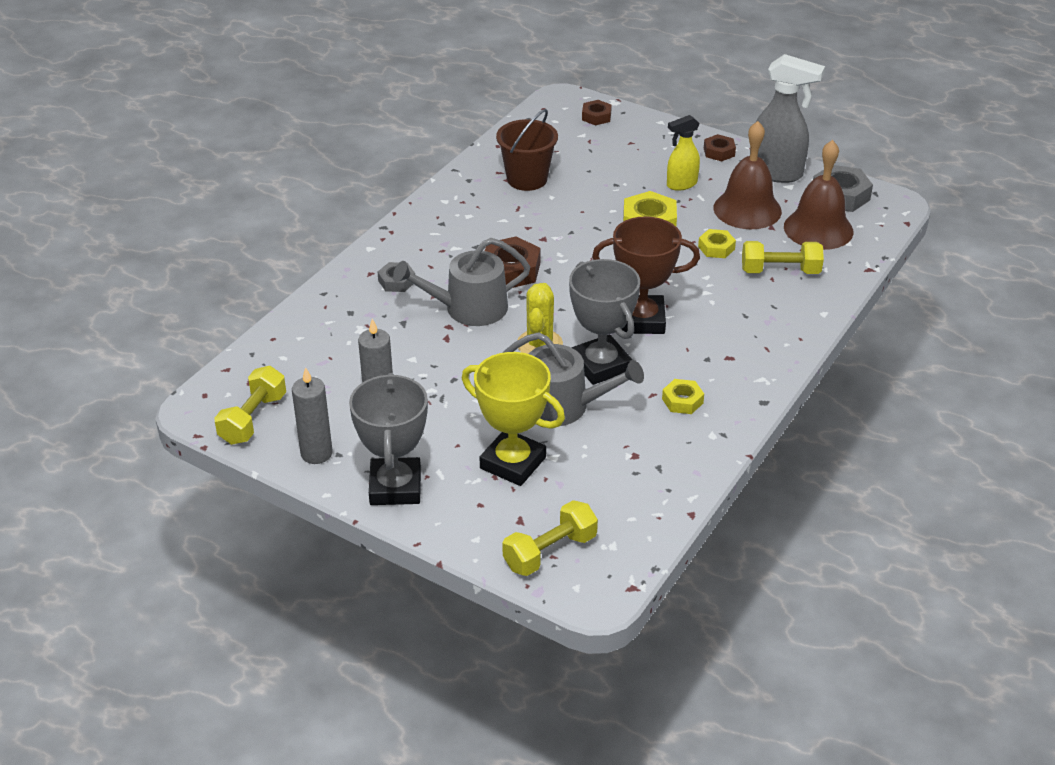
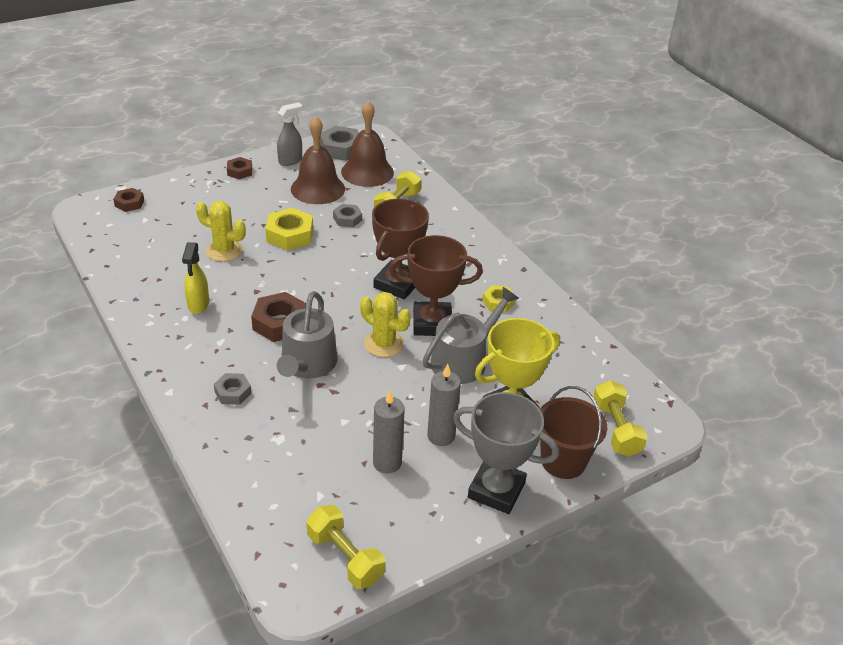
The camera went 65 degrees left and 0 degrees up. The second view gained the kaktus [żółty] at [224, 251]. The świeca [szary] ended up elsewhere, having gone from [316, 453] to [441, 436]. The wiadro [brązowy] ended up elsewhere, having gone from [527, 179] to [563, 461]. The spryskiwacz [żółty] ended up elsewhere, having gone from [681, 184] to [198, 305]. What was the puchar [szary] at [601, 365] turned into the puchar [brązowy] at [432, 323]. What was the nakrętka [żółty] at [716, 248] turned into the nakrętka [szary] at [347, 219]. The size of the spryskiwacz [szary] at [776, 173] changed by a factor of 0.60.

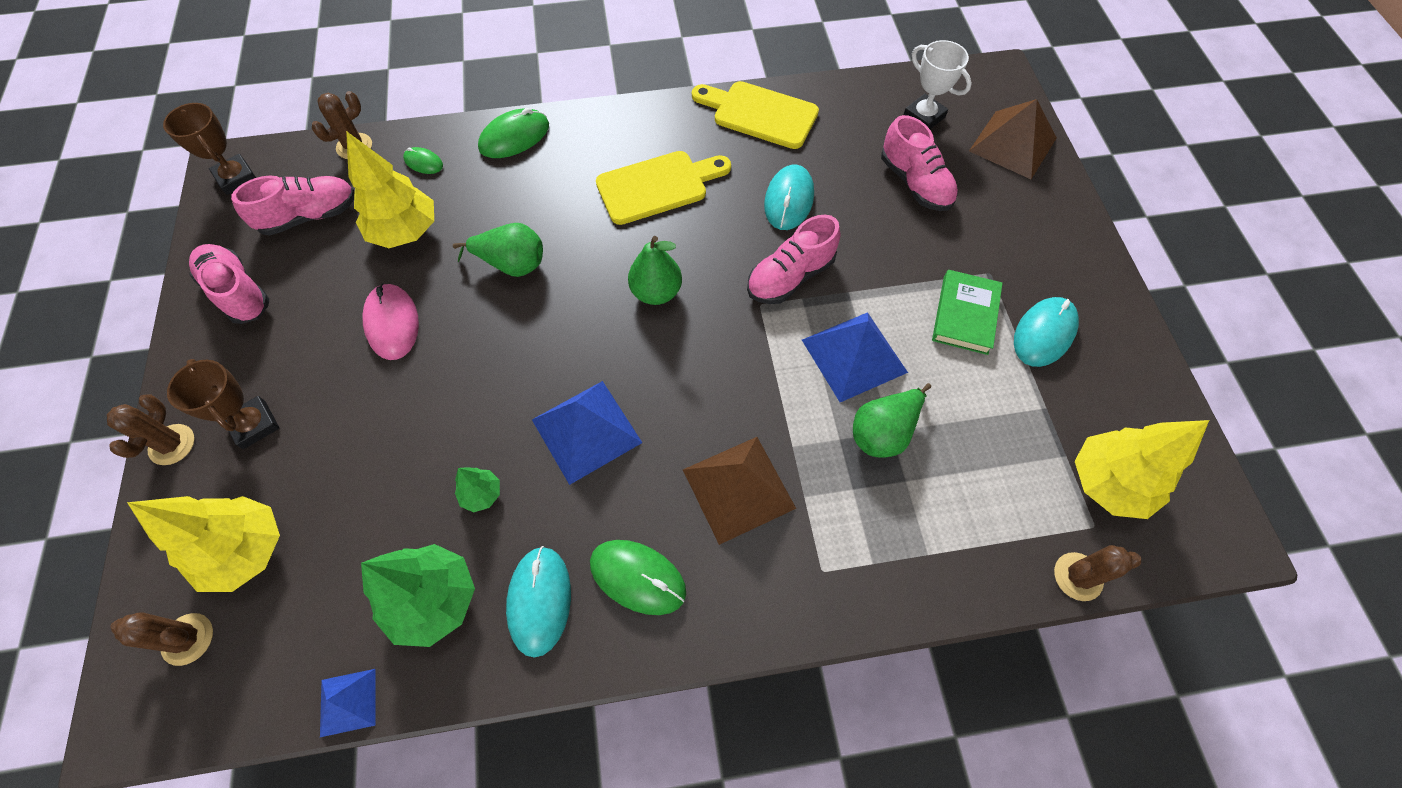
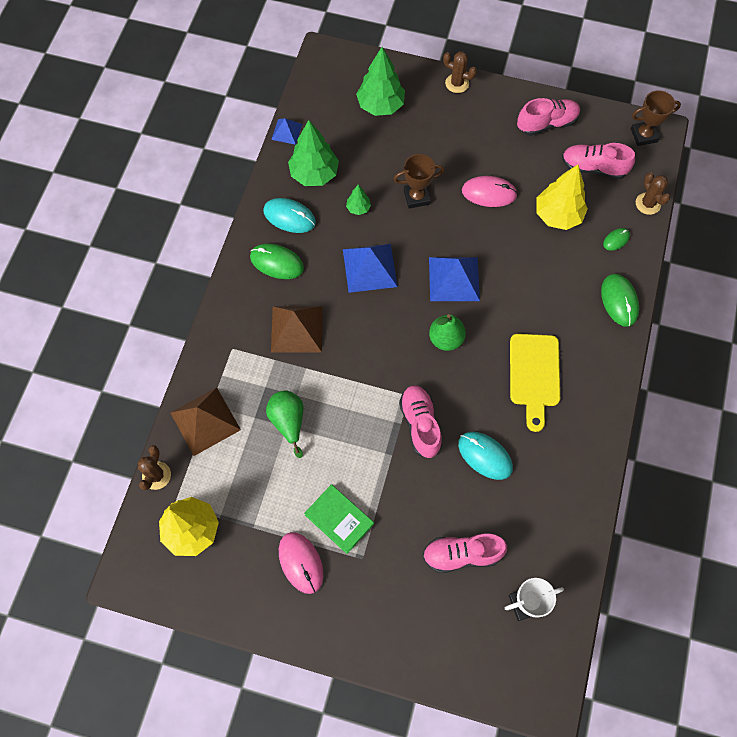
The camera went 115 degrees right and 5 degrees up. The second view lost the kaktus [brązowy] at [187, 639]. The second view lost the gruszka [zielony] at [512, 264]. The second view lost the deska do krojenia [żółty] at [760, 114]. The puchar [brązowy] ended up elsewhere, having gone from [254, 425] to [416, 197]. The piramida [niebieski] ended up elsewhere, having gone from [854, 355] to [454, 279]. The piramida [brązowy] ended up elsewhere, having gone from [1012, 144] to [205, 421]. What was the drzewko [żółty] at [246, 551] turned into the drzewko [zielony] at [380, 105]. What was the myszka [turkusowy] at [1044, 333] turned into the myszka [różowy] at [301, 562]. The but [różowy] at [309, 216] ended up facing another way, 105 degrees clockwise from before. The myszka [zielony] at [637, 577] ended up facing another way, 60 degrees clockwise from before.

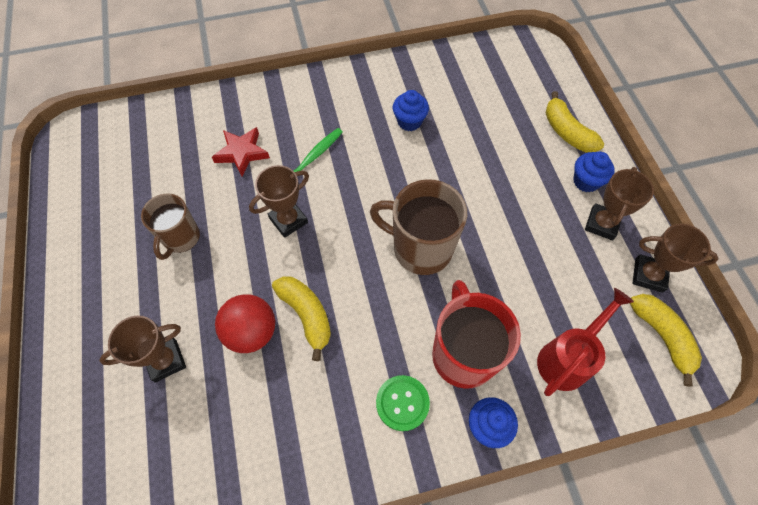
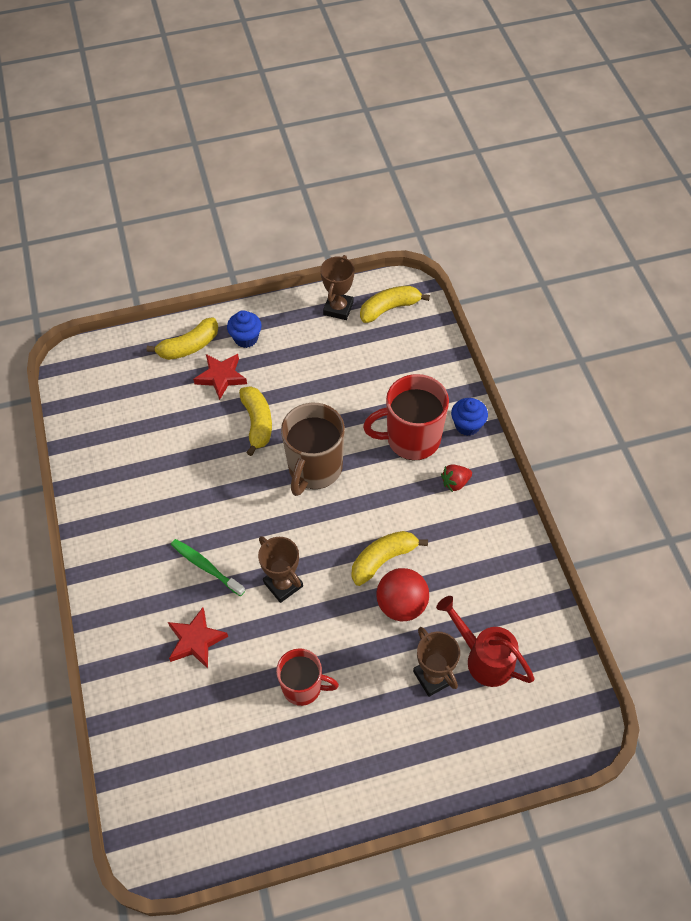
The camera went 90 degrees left and 5 degrees down. The second view lost the muffinka [niebieski] at [409, 121]. The second view lost the puchar [brązowy] at [602, 224]. The second view gained the gwiazda [czerwony] at [221, 377]. The second view gained the banan [żółty] at [257, 423]. The konewka [czerwony] ended up elsewhere, having gone from [567, 358] to [484, 658]. Where the guzik [zielony] stood at [402, 403], the truskawka [czerwony] came to stand at [455, 482]. What was the kubek [brązowy] at [181, 238] turned into the kubek [czerwony] at [303, 687].

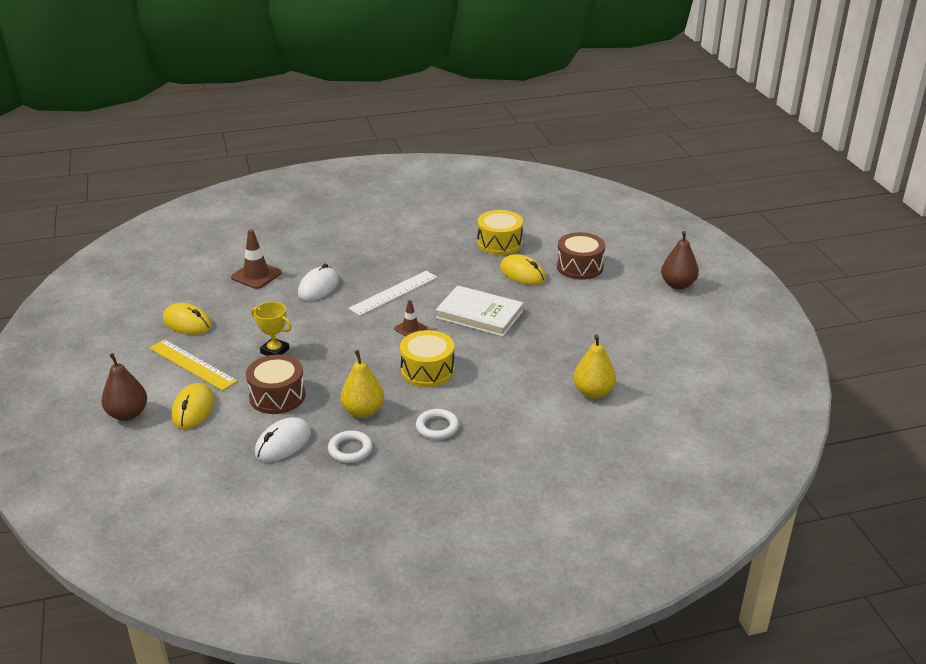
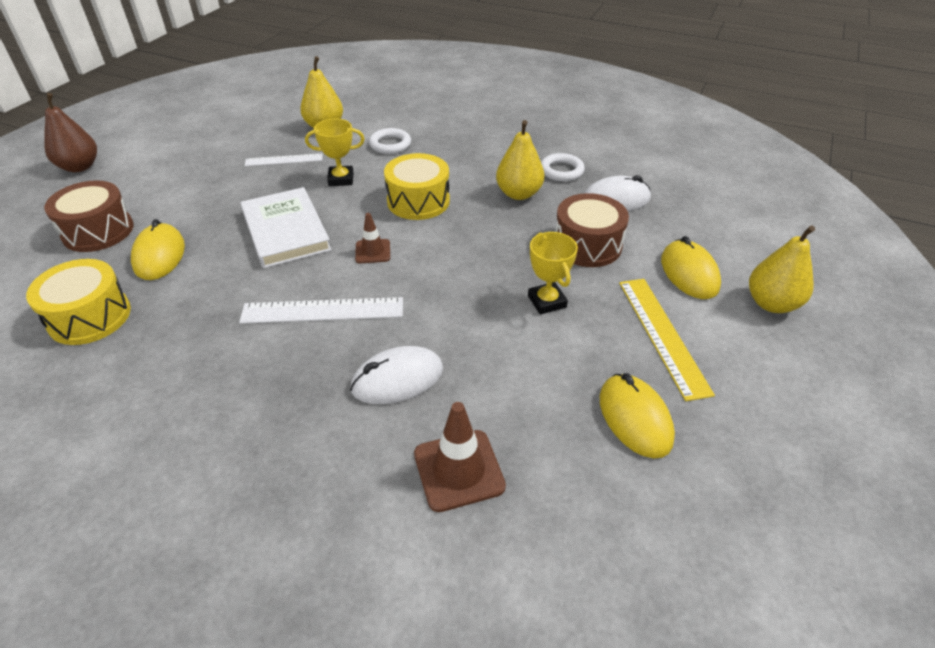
The camera went 140 degrees left and 10 degrees up. The second view gained the linijka [biały] at [284, 160]. The second view gained the puchar [żółty] at [341, 179]. The pierścień [biały] ended up elsewhere, having gone from [437, 427] to [390, 144]. What was the gruszka [brązowy] at [127, 414] turned into the gruszka [żółty] at [771, 303]. The myszka [żółty] at [193, 409] ended up facing another way, 60 degrees counterclockwise from before.

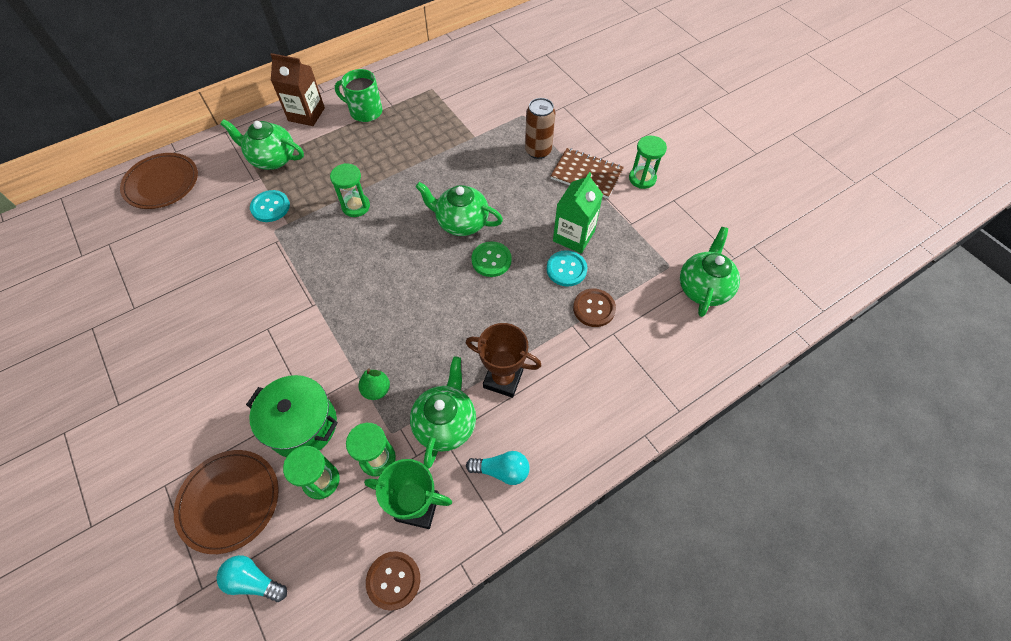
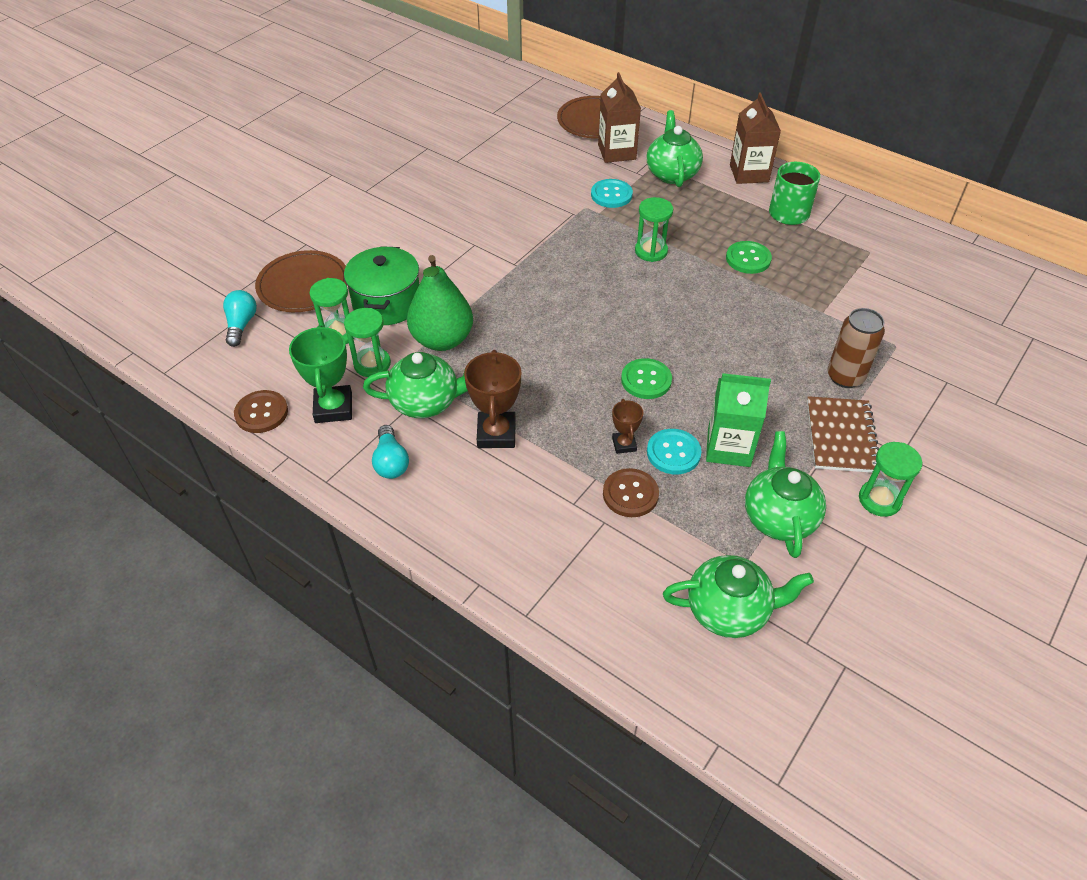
The camera went 70 degrees right and 10 degrees down. The second view gained the karton mleka [brązowy] at [617, 152]. The second view gained the puchar [brązowy] at [624, 444]. The second view gained the guzik [zielony] at [748, 259]. The imbryk [zielony] ended up elsewhere, having gone from [461, 222] to [778, 517]. The size of the gruszka [zielony] at [376, 390] changed by a factor of 2.01.

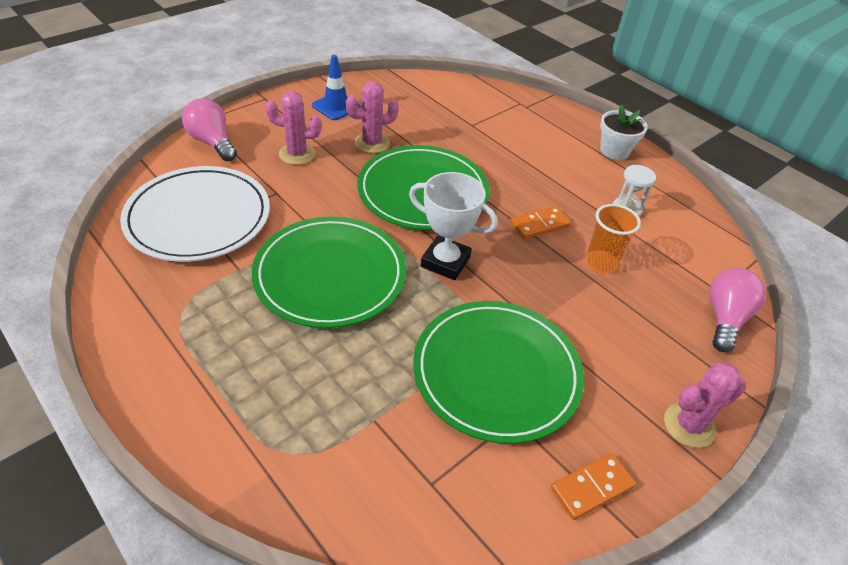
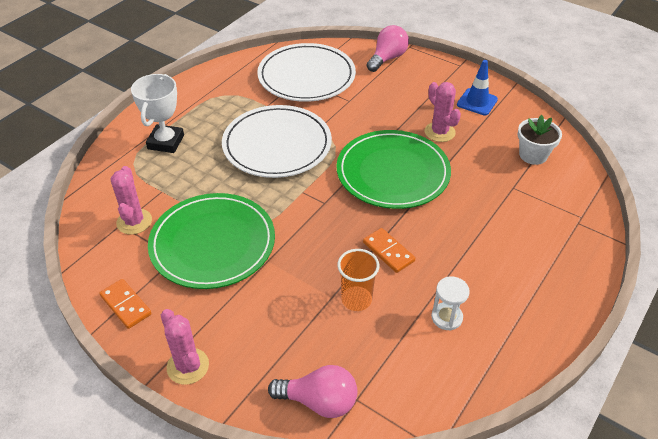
The camera went 80 degrees right and 0 degrees up. The kaktus [różowy] ended up elsewhere, having gone from [297, 154] to [134, 222]. The puchar [biały] ended up elsewhere, having gone from [445, 262] to [166, 142]. The doniczka [biały] ended up elsewhere, having gone from [614, 150] to [533, 155]. What was the talerz [zielony] at [330, 275] turned into the talerz [biały] at [277, 145].

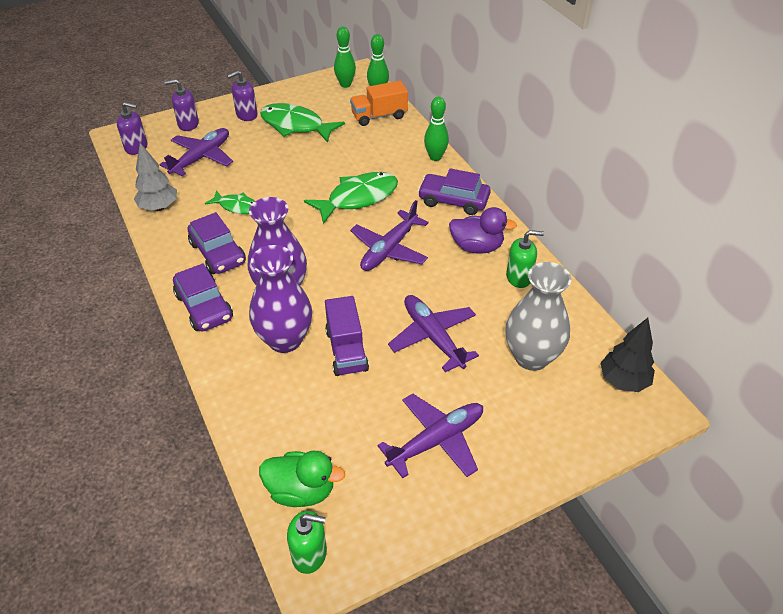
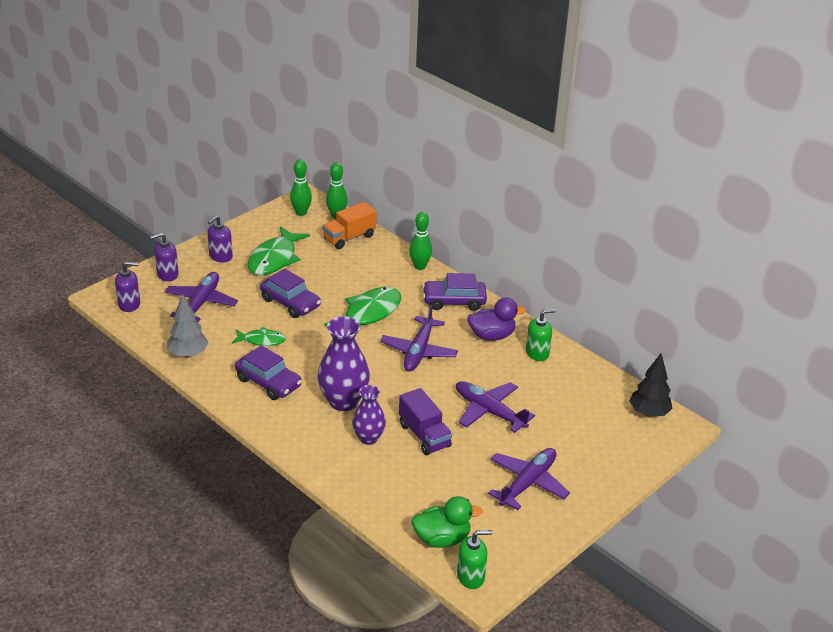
The camera went 20 degrees left and 10 degrees down. The second view lost the wazon [szary] at [531, 357]. The samochód [fioletowy] ended up elsewhere, having gone from [204, 306] to [290, 303]. The ryba [zielony] at [295, 125] ended up facing another way, 75 degrees counterclockwise from before. The size of the wazon [fioletowy] at [285, 340] changed by a factor of 0.62.

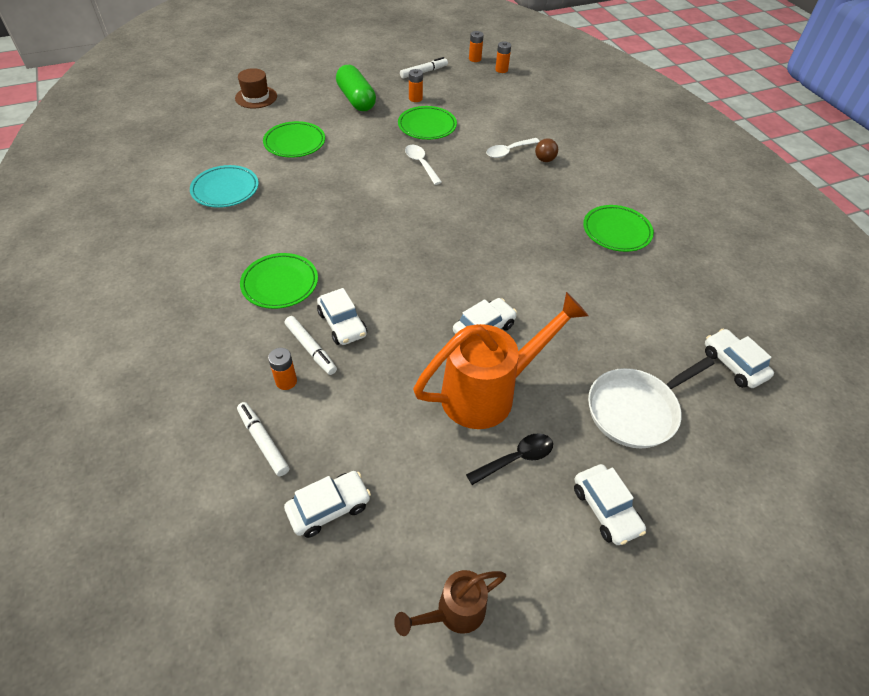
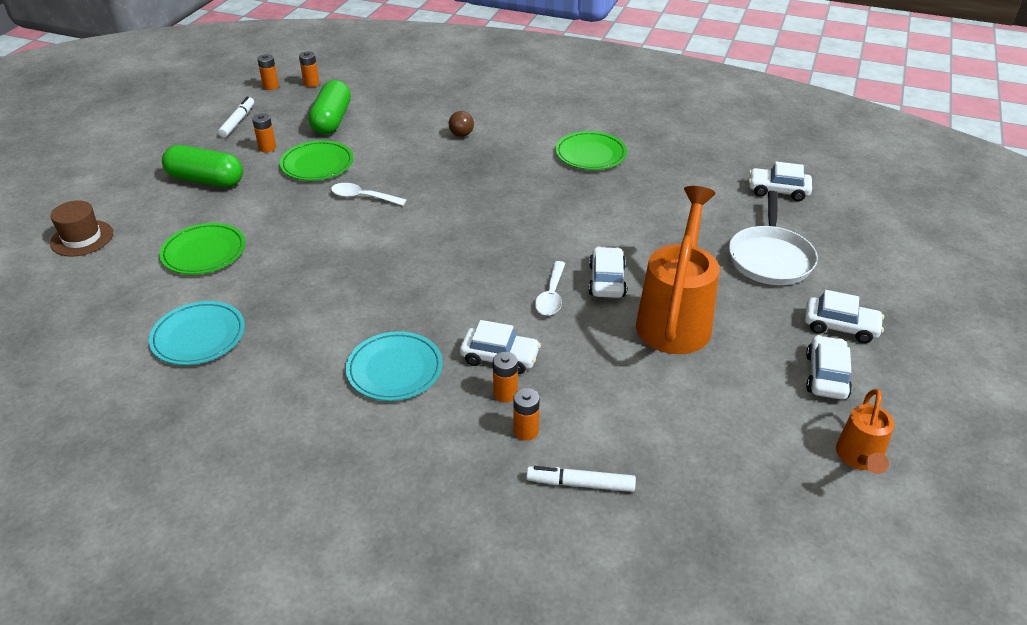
The camera went 45 degrees left and 10 degrees down. The second view lost the łyżka [czarny] at [516, 458]. The second view gained the kapsułka [zielony] at [332, 120]. The samochód [biały] ended up elsewhere, having gone from [329, 508] to [826, 376]. The łyżka [biały] ended up elsewhere, having gone from [508, 151] to [551, 296]. Where the flamaster [biały] stood at [311, 349], the bateria [pomarańczowy] came to stand at [505, 394]. What was the talerz [zielony] at [280, 283] turned into the talerz [turkusowy] at [395, 370]. What was the konewka [brązowy] at [453, 612] turned into the konewka [pomarańczowy] at [859, 459].

